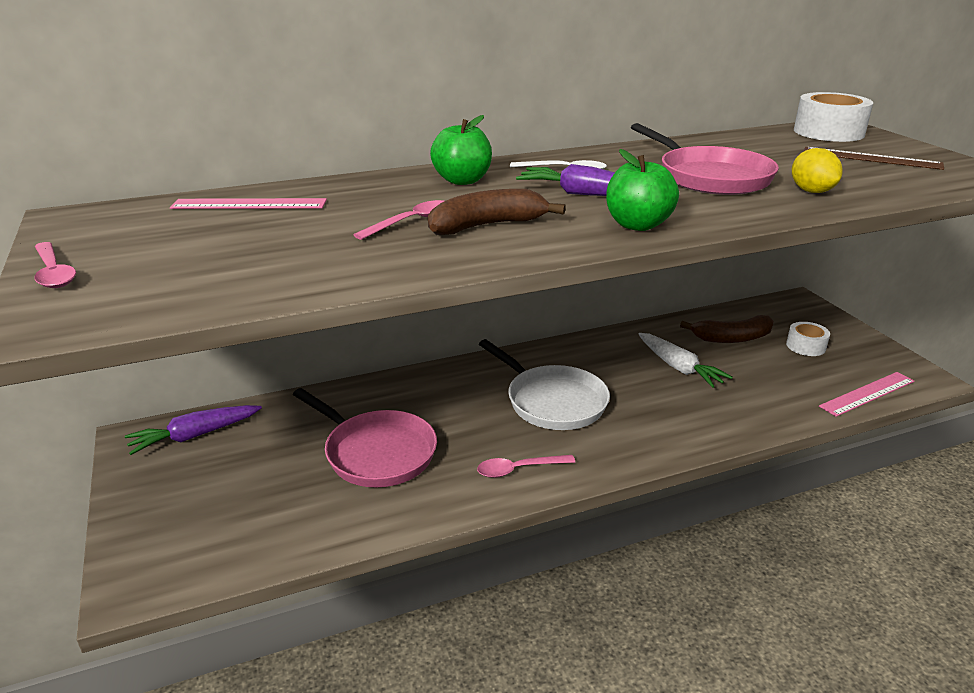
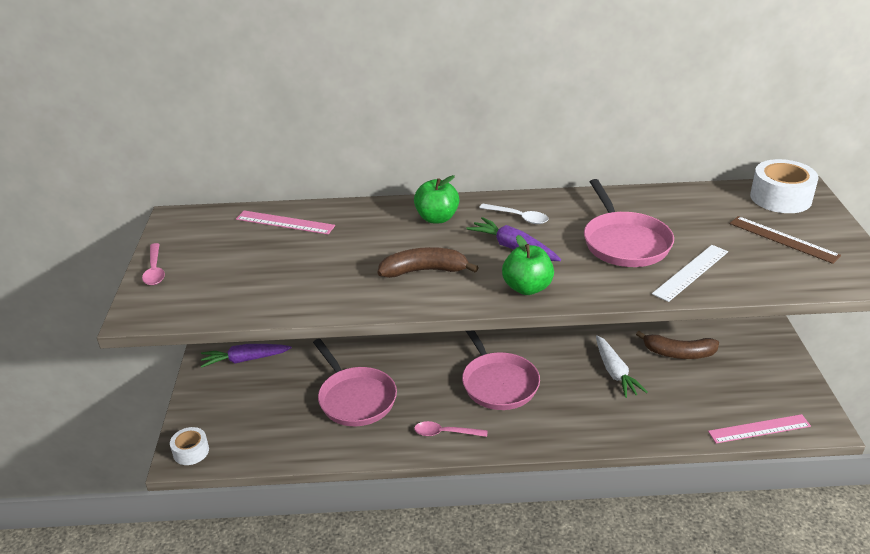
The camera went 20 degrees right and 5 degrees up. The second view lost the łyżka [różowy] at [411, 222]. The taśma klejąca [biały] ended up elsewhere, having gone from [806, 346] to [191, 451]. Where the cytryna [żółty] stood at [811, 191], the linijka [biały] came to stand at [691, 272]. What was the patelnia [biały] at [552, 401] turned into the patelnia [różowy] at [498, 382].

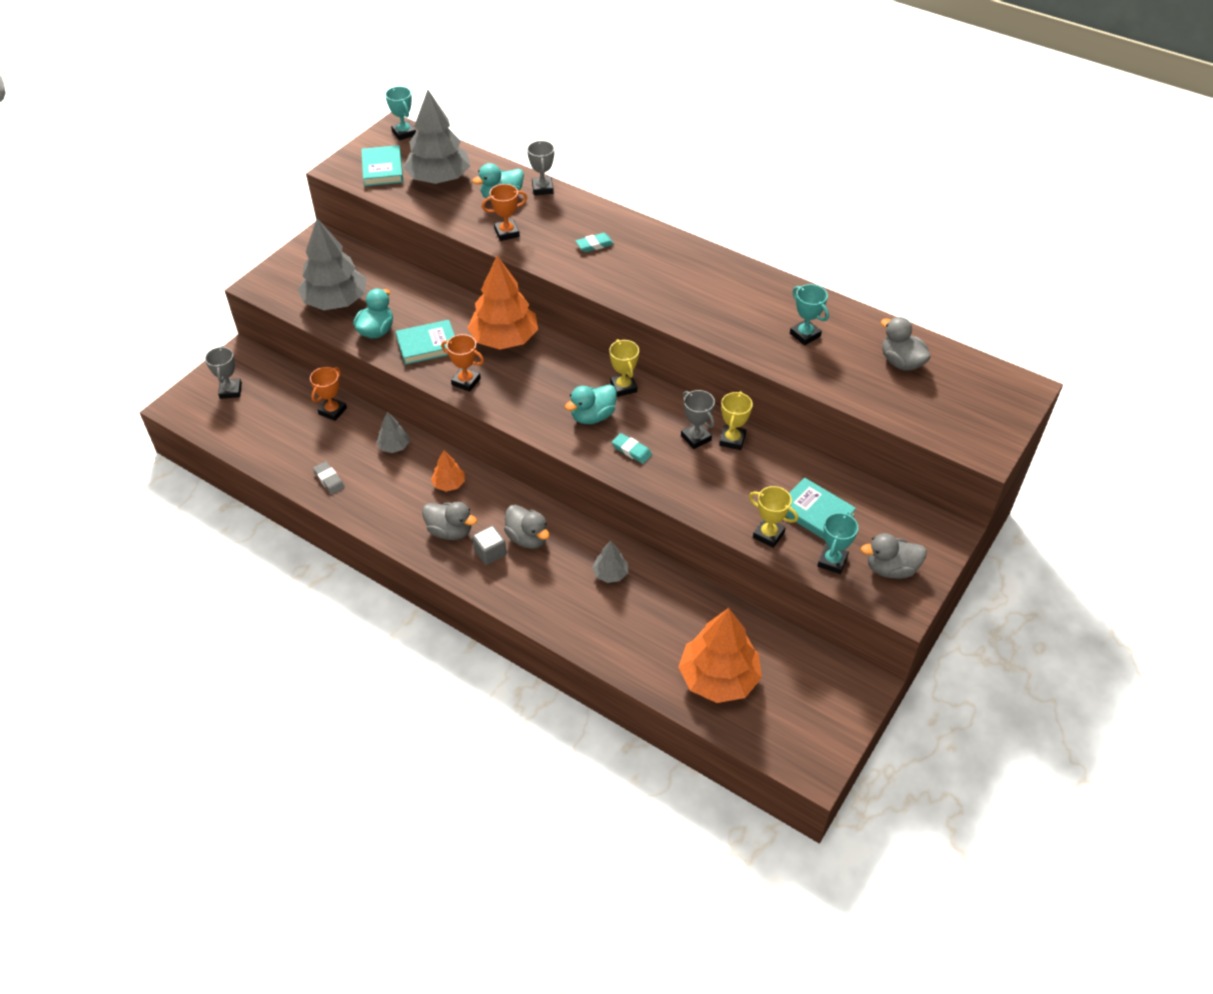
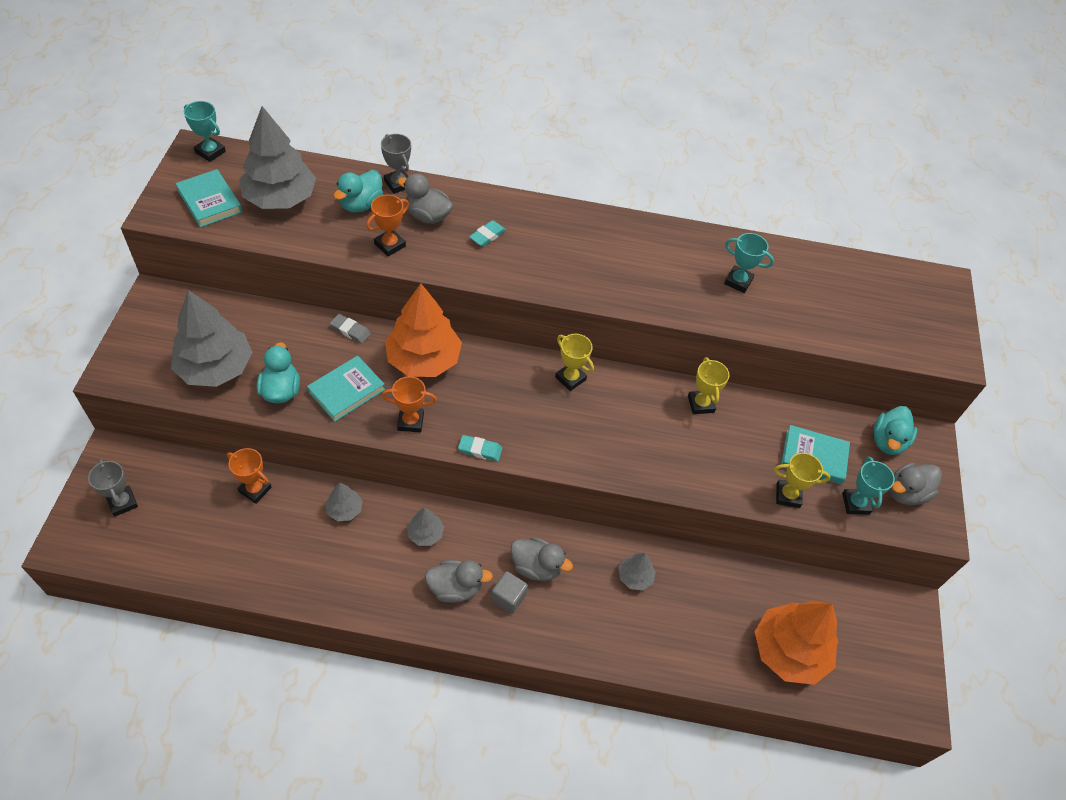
The camera went 30 degrees left and 5 degrees up. The second view lost the puchar [szary] at [696, 438]. The gumka do mazania [szary] ended up elsewhere, having gone from [329, 479] to [350, 330]. The kaczka [turkusowy] ended up elsewhere, having gone from [592, 416] to [887, 441]. The gumka do mazania [turkusowy] ended up elsewhere, having gone from [631, 450] to [480, 450]. The kaczka [szary] ended up elsewhere, having gone from [901, 362] to [427, 216]. What was the drzewko [pomarańczowy] at [449, 484] turned into the drzewko [szary] at [425, 533]. The puchar [pomarańczowy] at [332, 411] ended up facing another way, 60 degrees counterclockwise from before.

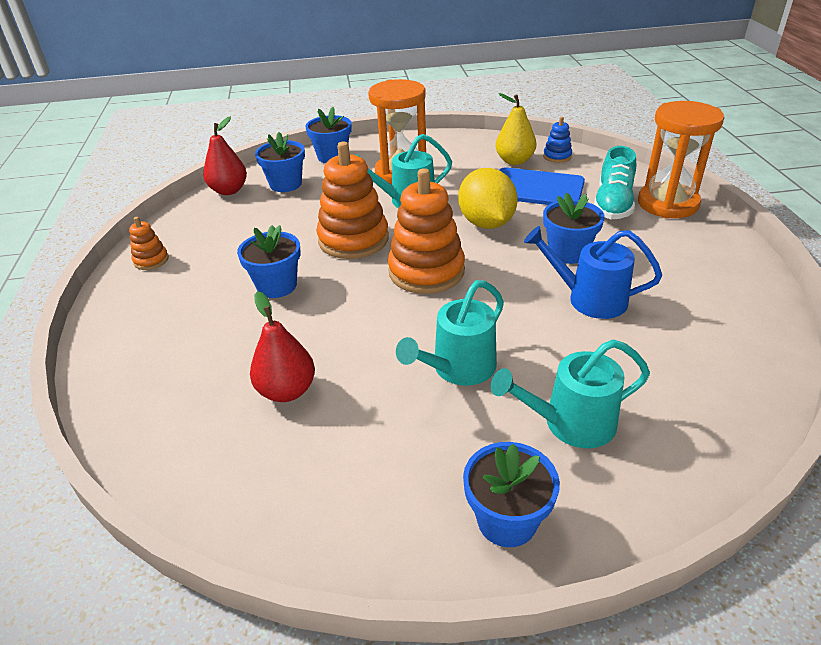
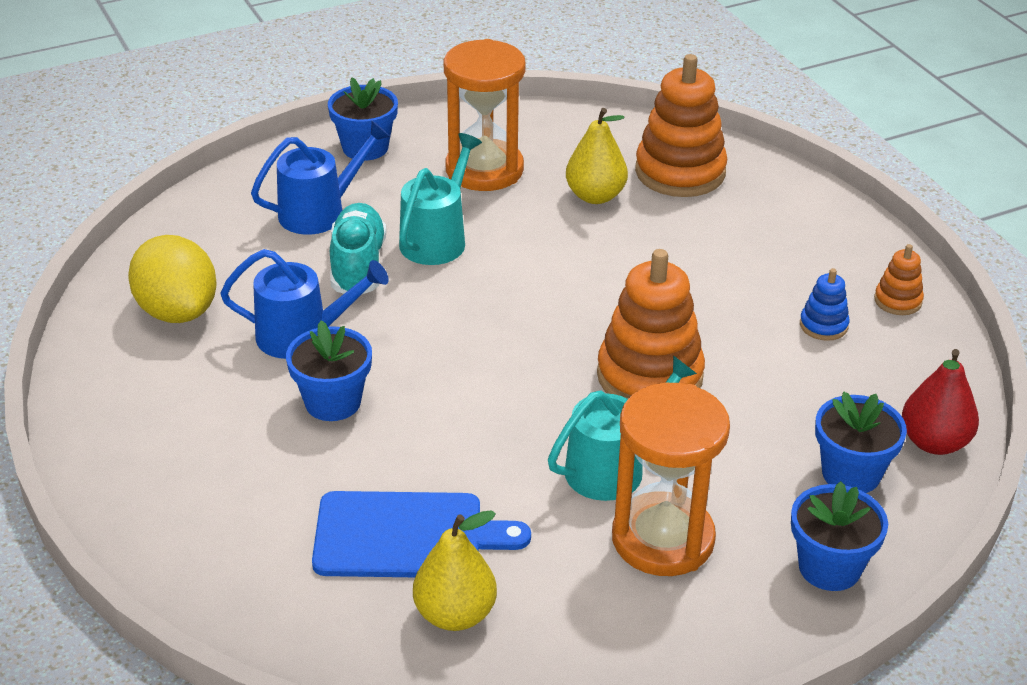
The camera went 160 degrees right and 0 degrees up. The second view lost the doniczka [niebieski] at [277, 286]. The zabawka nakładanka [pomarańczowy] ended up elsewhere, having gone from [426, 271] to [680, 172]. The cytryna [żółty] ended up elsewhere, having gone from [486, 223] to [177, 311]. The zabawka nakładanka [niebieski] ended up elsewhere, having gone from [557, 156] to [823, 325]. The but [turkusowy] ended up elsewhere, having gone from [613, 204] to [358, 266]. The klepsydra [pomarańczowy] ended up elsewhere, having gone from [667, 204] to [484, 170]. What was the gruszka [czerwony] at [287, 391] turned into the gruszka [żółty] at [595, 196]. What was the konewka [turkusowy] at [571, 423] turned into the konewka [niebieski] at [319, 212].

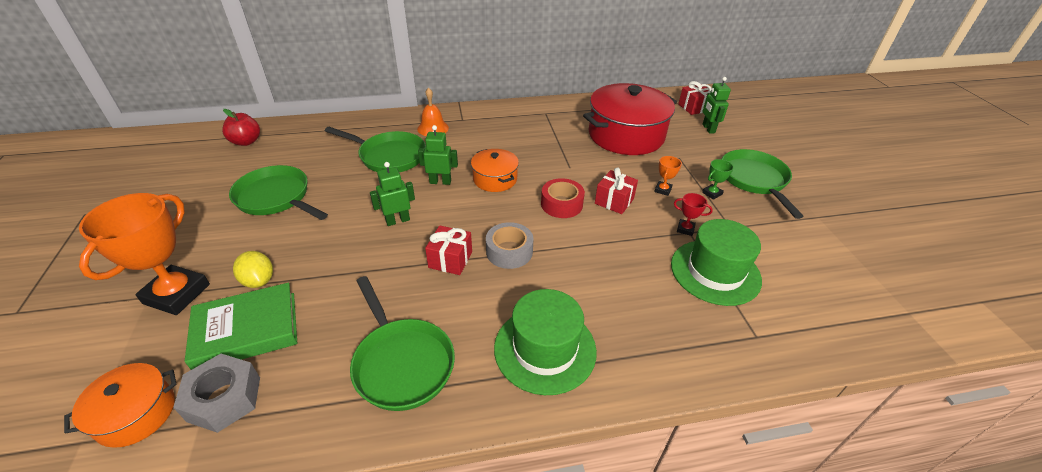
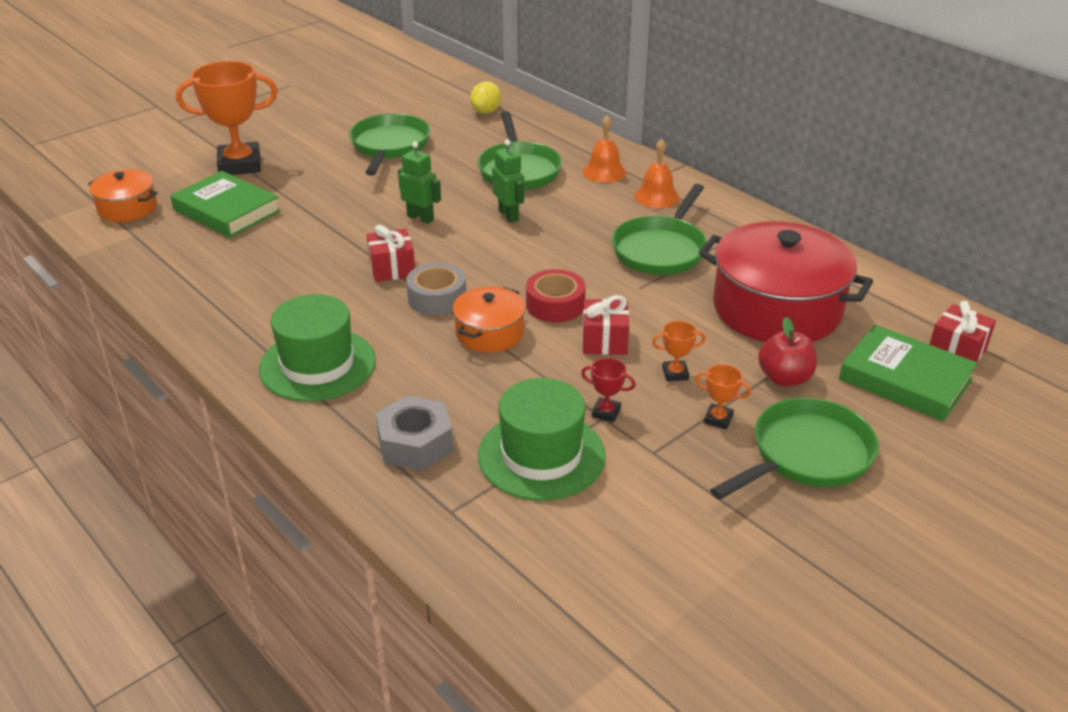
The camera went 60 degrees right and 5 degrees down. The second view gained the dzwonek [pomarańczowy] at [656, 196]. The nakrętka [szary] ended up elsewhere, having gone from [224, 399] to [415, 444]. The jabłko [czerwony] ended up elsewhere, having gone from [246, 142] to [784, 378]. The cytryna [żółty] ended up elsewhere, having gone from [259, 280] to [486, 111]. The patelnia [zielony] ended up elsewhere, having gone from [402, 363] to [661, 249]. The garnek [pomarańczowy] ended up elsewhere, having gone from [495, 179] to [489, 333]. Where the robot [zielony] stood at [708, 129], the książka [zielony] came to stand at [905, 379]. What was the puchar [zielony] at [712, 193] turned into the puchar [pomarańczowy] at [718, 419]. The puchar [czerwony] at [685, 229] ended up facing another way, 60 degrees counterclockwise from before.

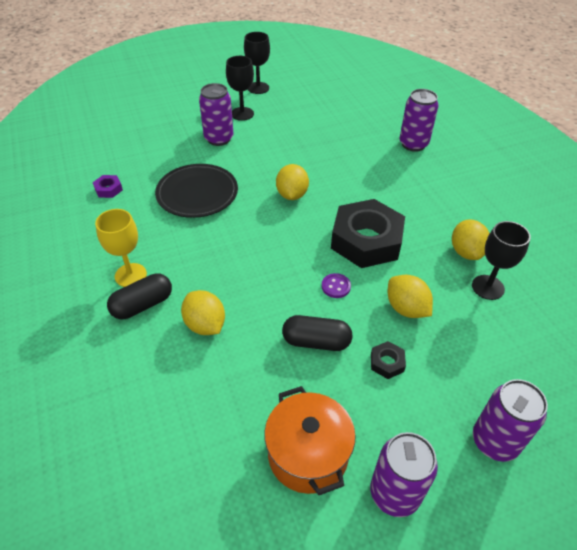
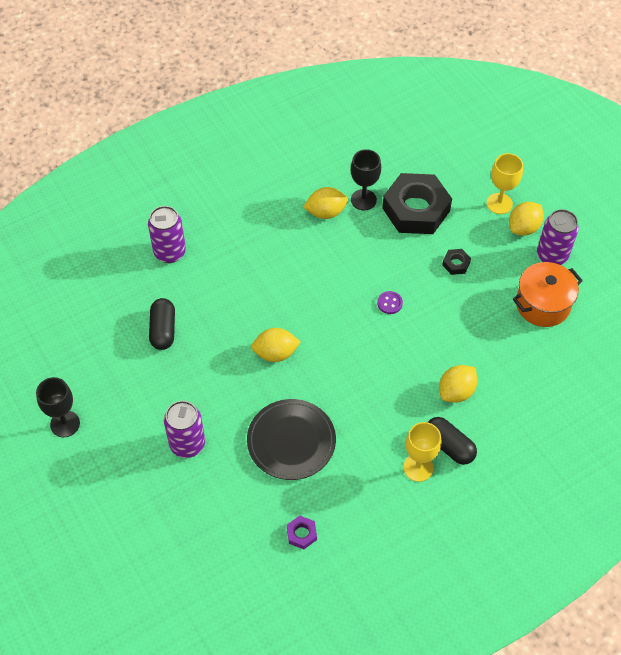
The camera went 100 degrees left and 10 degrees up. The second view lost the kielich [czarny] at [242, 114]. The kapsułka [czarny] ended up elsewhere, having gone from [316, 342] to [163, 330]. The nakrętka [czarny] ended up elsewhere, having gone from [366, 240] to [416, 209]. The cytryna [żółty] ended up elsewhere, having gone from [406, 308] to [523, 228]. Where the puszka [fioletowy] stood at [494, 441], the kielich [żółty] came to stand at [499, 203].

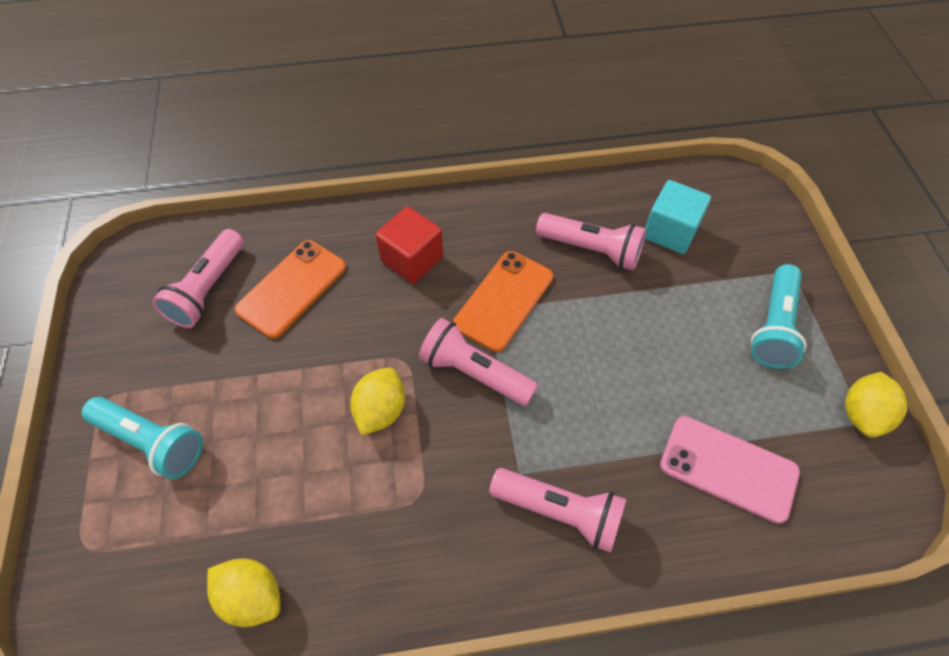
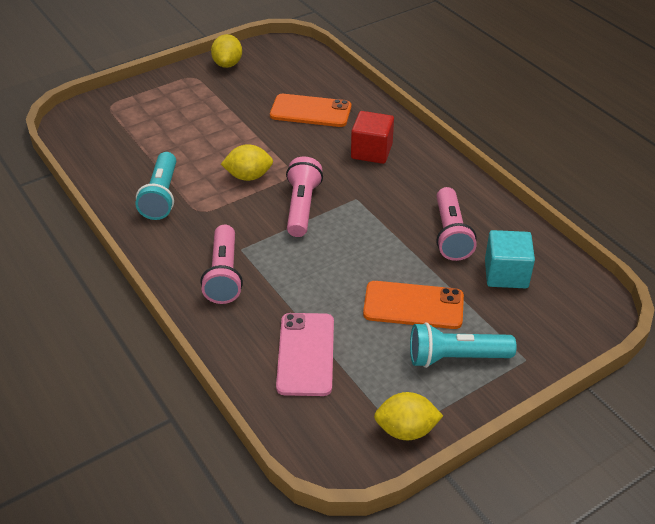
The camera went 65 degrees right and 15 degrees down. The second view lost the latarka [różowy] at [208, 289]. The latarka [turkusowy] ended up elsewhere, having gone from [152, 442] to [161, 196]. The cytryna [żółty] ended up elsewhere, having gone from [252, 596] to [227, 64]. The telefon [pomarańczowy] ended up elsewhere, having gone from [504, 300] to [413, 305].

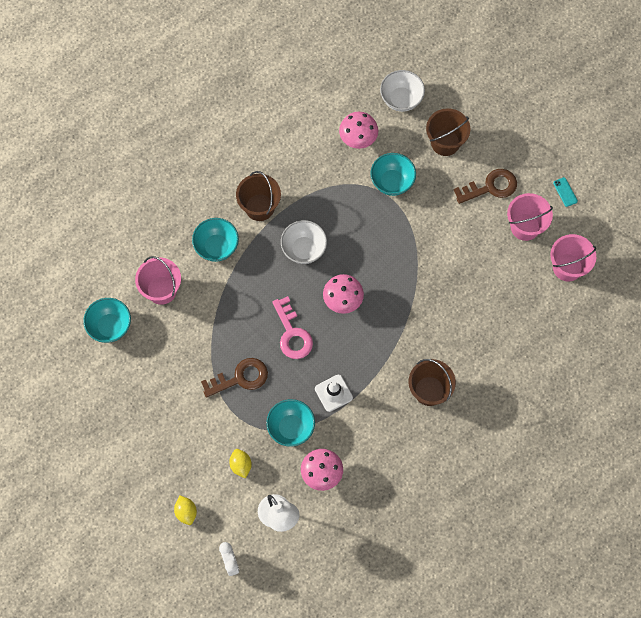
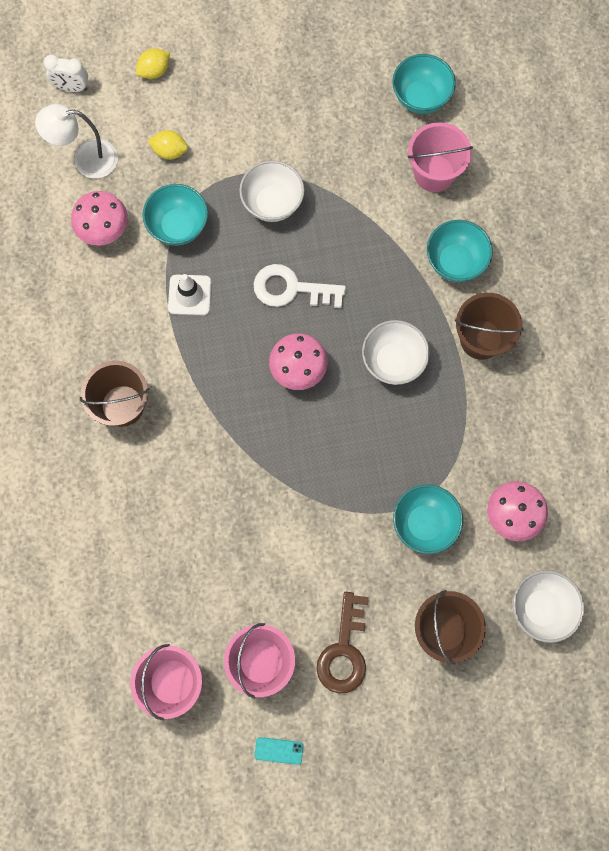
The camera went 120 degrees right and 5 degrees up. Where the klucz [brązowy] stood at [240, 378], the miska [biały] came to stand at [272, 203]. What was the klucz [różowy] at [292, 333] turned into the klucz [biały] at [291, 289]. The cytryna [żółty] at [186, 512] ended up facing another way, 45 degrees counterclockwise from before.

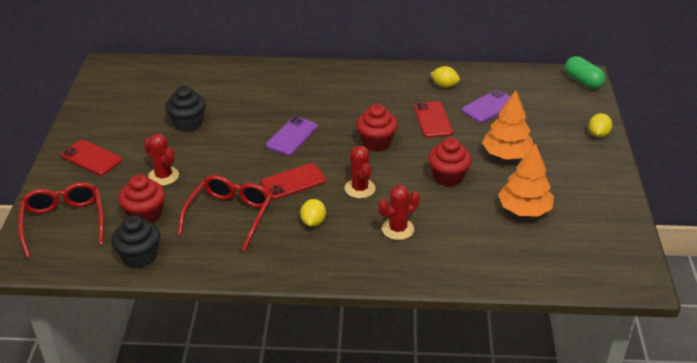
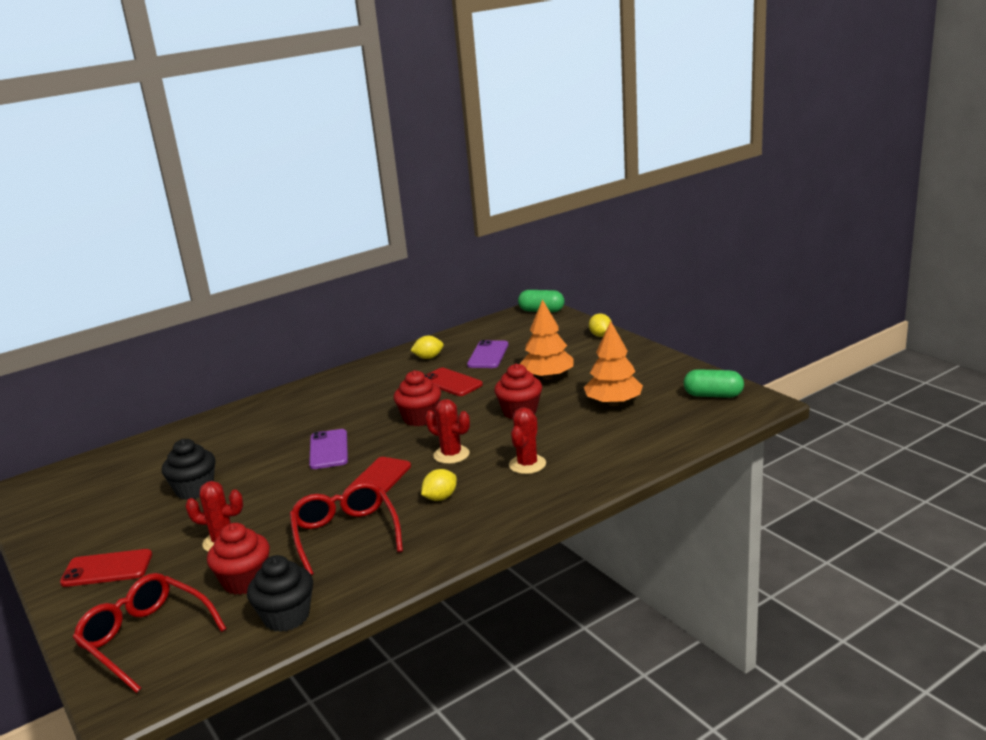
The camera went 35 degrees left and 15 degrees down. The second view gained the kapsułka [zielony] at [713, 395]. The cytryna [żółty] at [313, 222] ended up facing another way, 75 degrees clockwise from before.

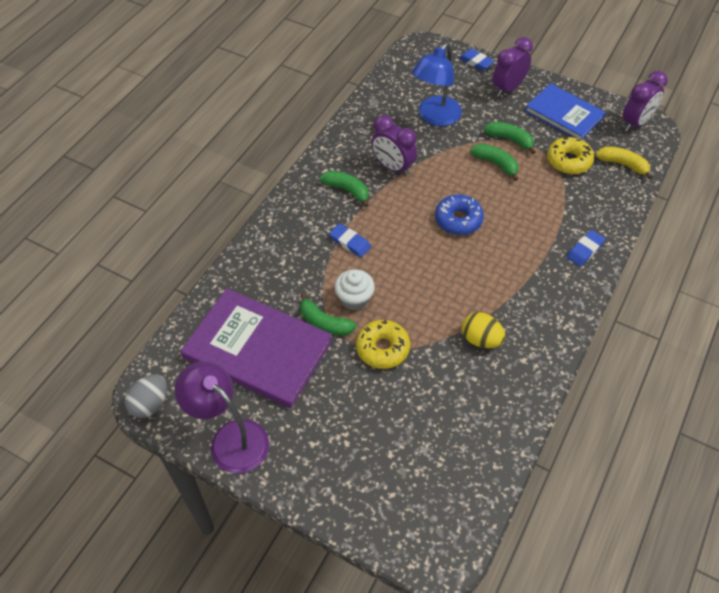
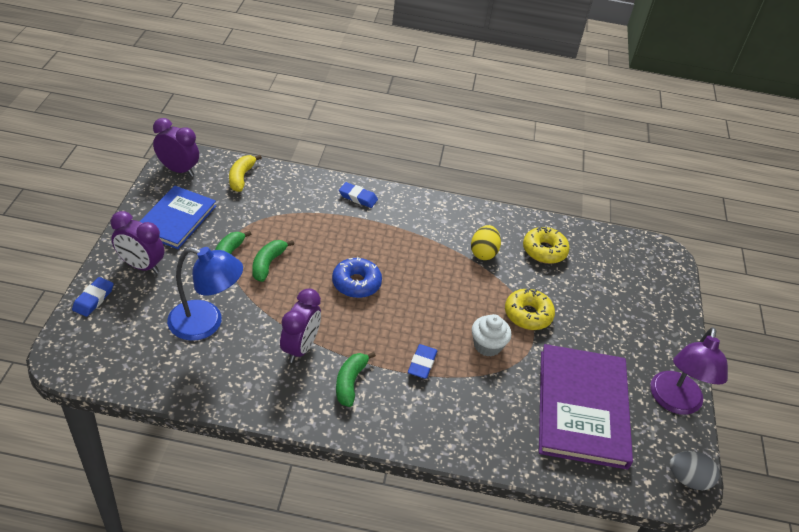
The camera went 115 degrees left and 10 degrees down. The second view lost the banan [zielony] at [324, 322]. The donut [żółty] ended up elsewhere, having gone from [568, 161] to [544, 250].

